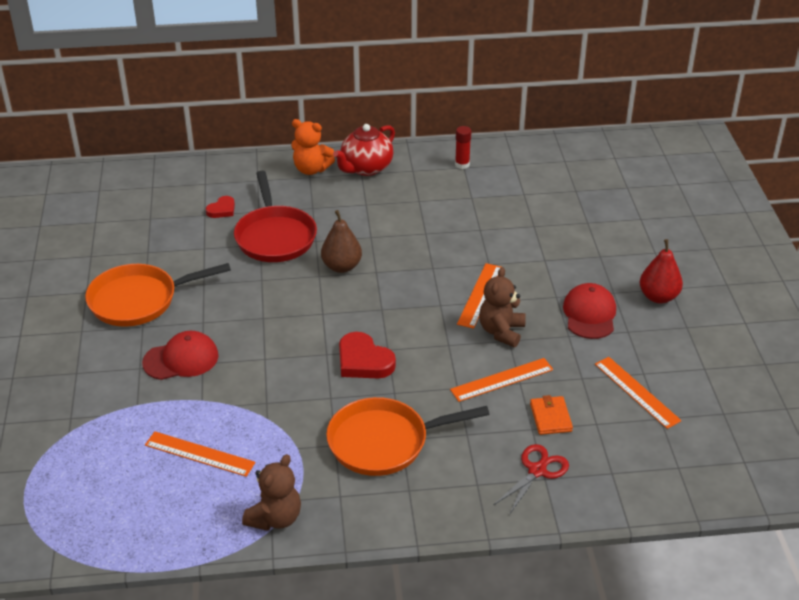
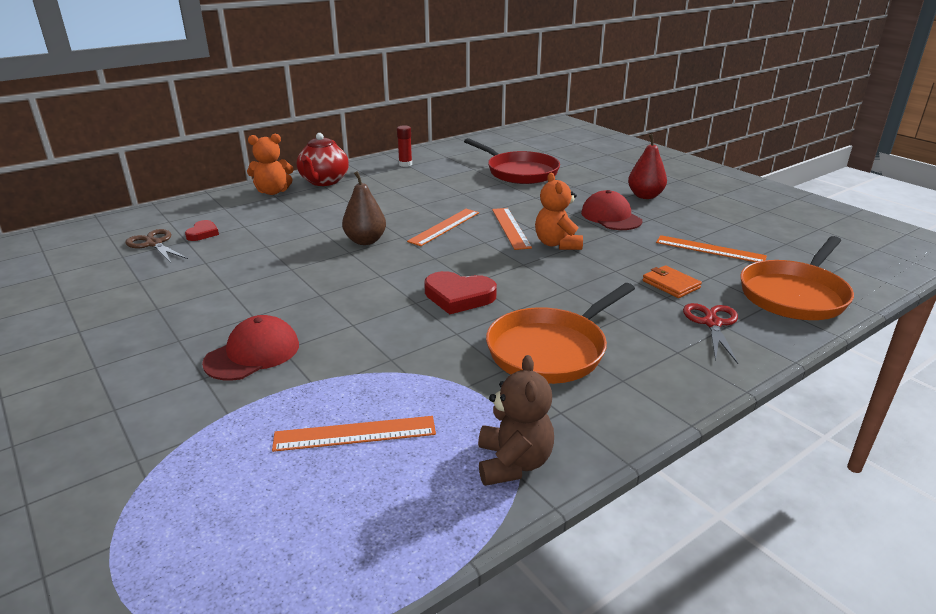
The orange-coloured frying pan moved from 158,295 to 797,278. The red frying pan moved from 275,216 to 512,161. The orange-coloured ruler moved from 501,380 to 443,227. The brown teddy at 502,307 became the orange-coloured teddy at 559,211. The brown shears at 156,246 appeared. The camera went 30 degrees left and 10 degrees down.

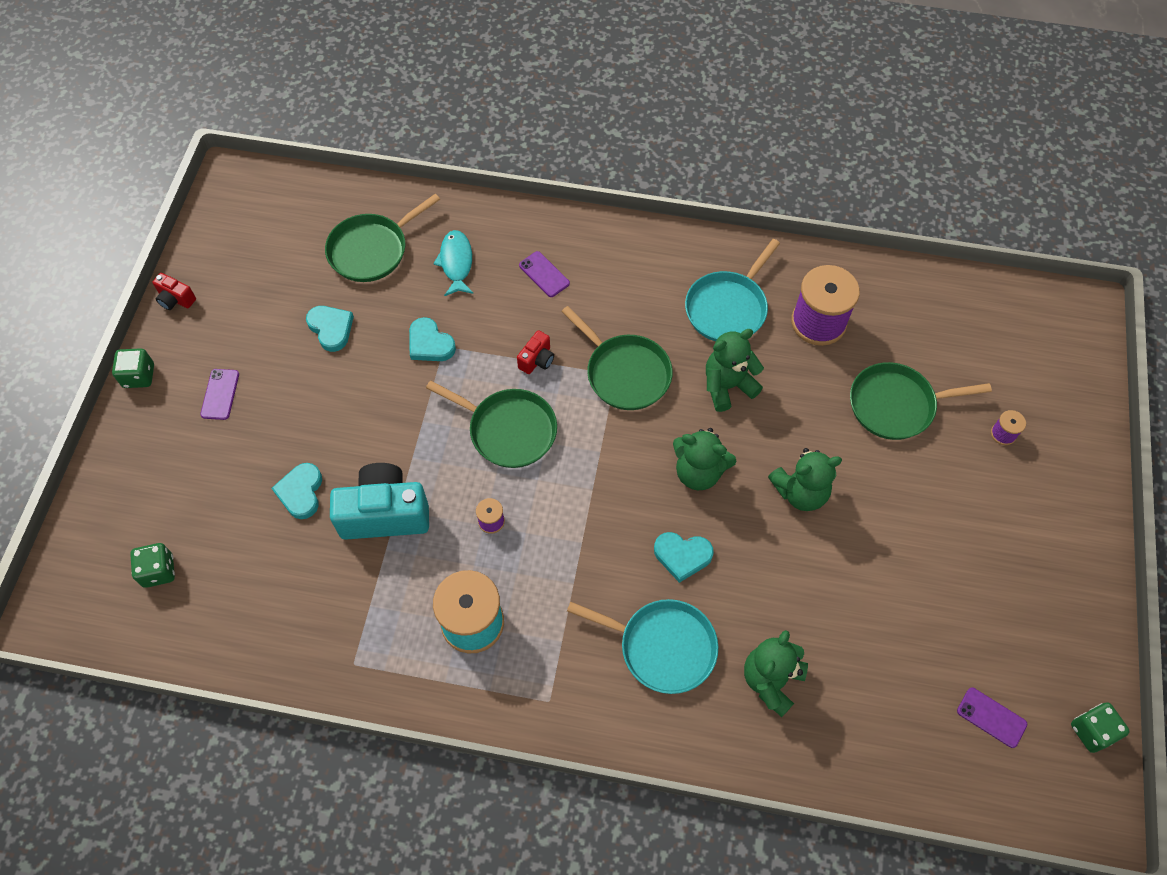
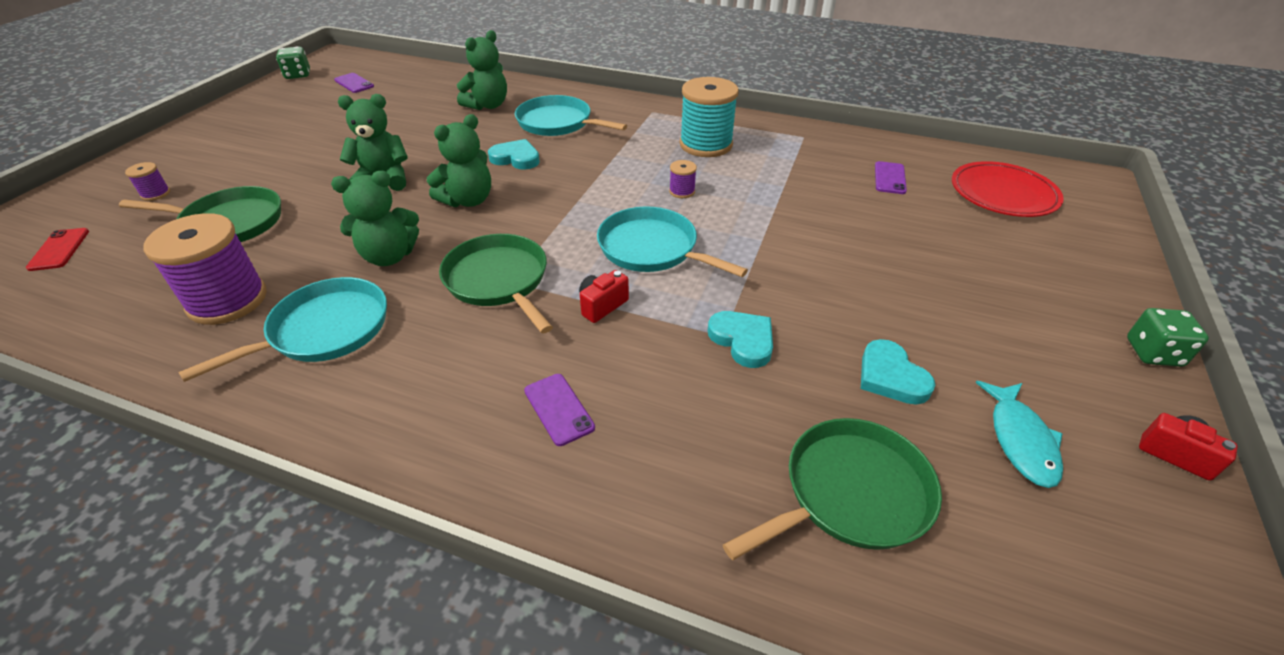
The leaf-green game die at 152,565 was replaced by the red dinner plate at 1008,189. The purple mobile phone moved from 219,394 to 891,177. The turquoise heart shape at 297,491 disappeared. The turquoise photo camera at 379,501 disappeared. The leaf-green frying pan at 491,424 became the turquoise frying pan at 672,242. The turquoise fish figure moved from 453,263 to 1019,434. The leaf-green teddy at 704,459 turned 105 degrees clockwise. The red mobile phone at 57,249 appeared. The camera went 170 degrees left and 20 degrees down.

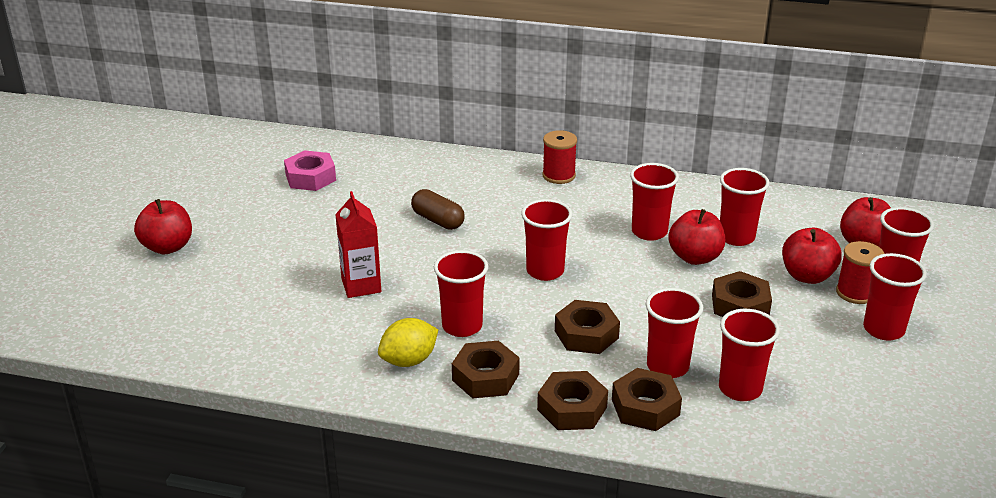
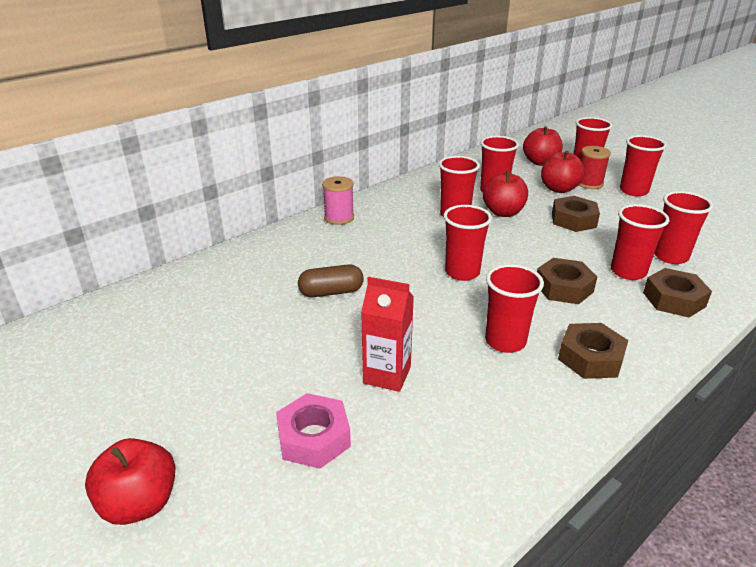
The pink hex nut moved from 310,170 to 313,431. The golden citrus fruit at 408,342 disappeared. The brown hex nut at 572,400 disappeared. The red reel of thread at 559,157 became the pink reel of thread at 338,200. The camera went 55 degrees left and 0 degrees up.

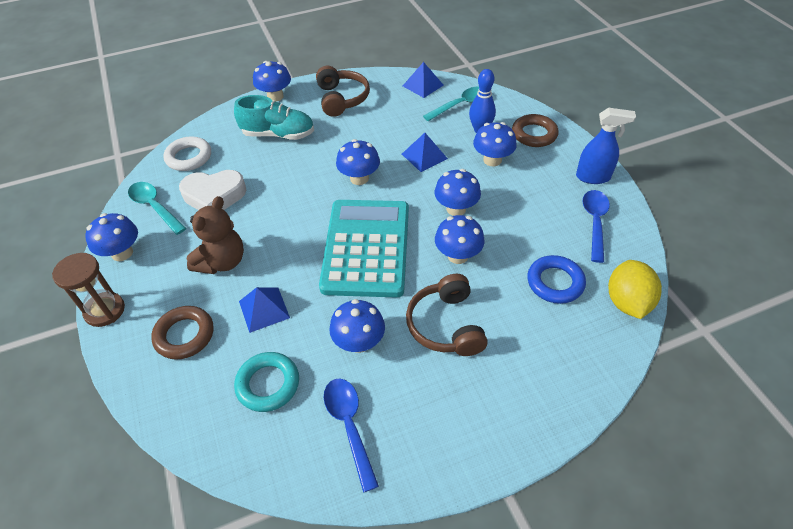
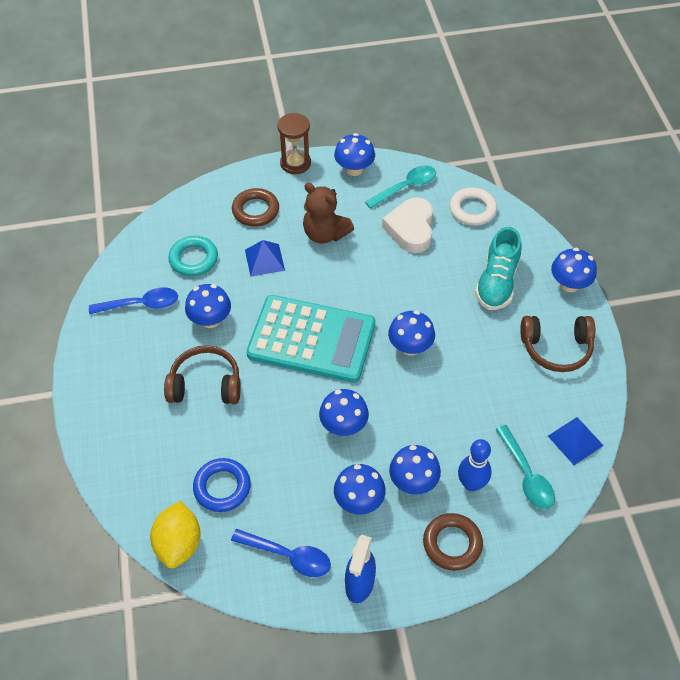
The cobalt pyramid shape at 425,152 disappeared. The cobalt mushroom moved from 460,239 to 360,489. The golden citrus fruit at 635,289 turned 75 degrees clockwise. The camera went 100 degrees right and 5 degrees up.

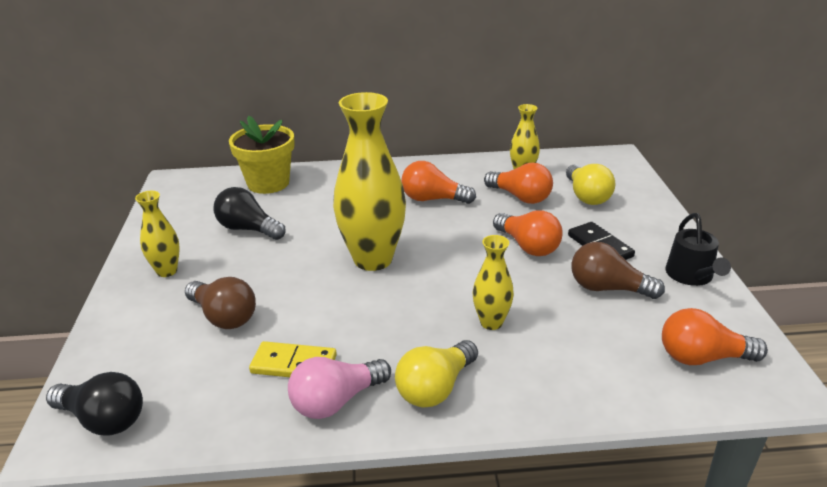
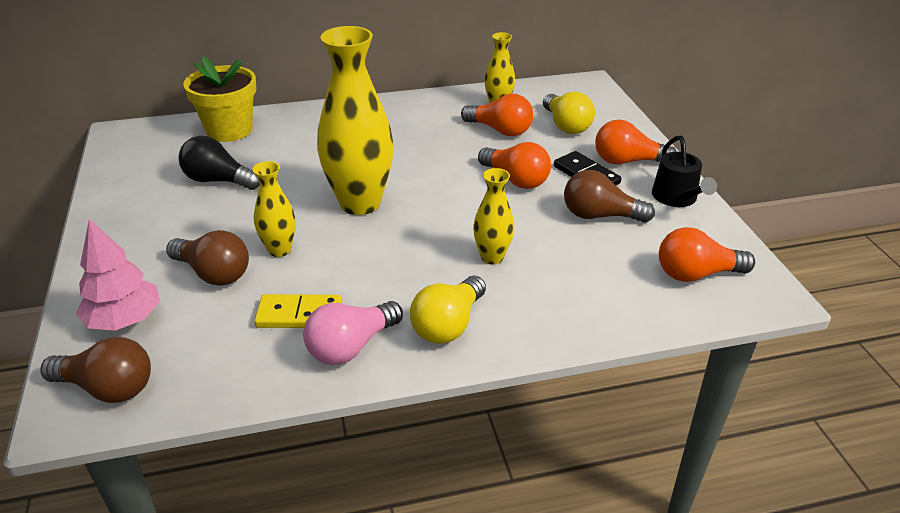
The jet-black light bulb at 94,404 became the brown light bulb at 95,370. The golden flower vase moved from 157,234 to 274,209. The orange-coloured light bulb moved from 438,182 to 635,142. The pink tree at 118,275 appeared. The camera went 10 degrees left and 5 degrees up.

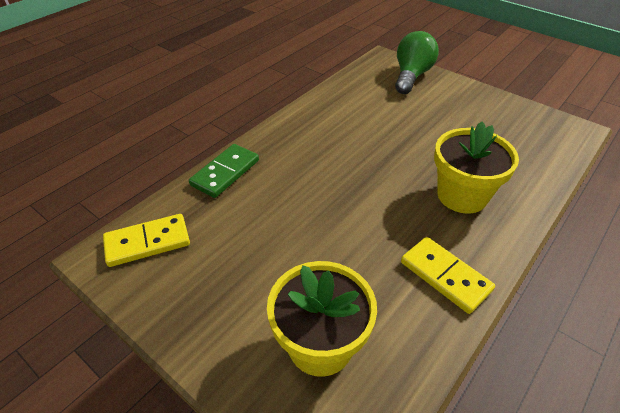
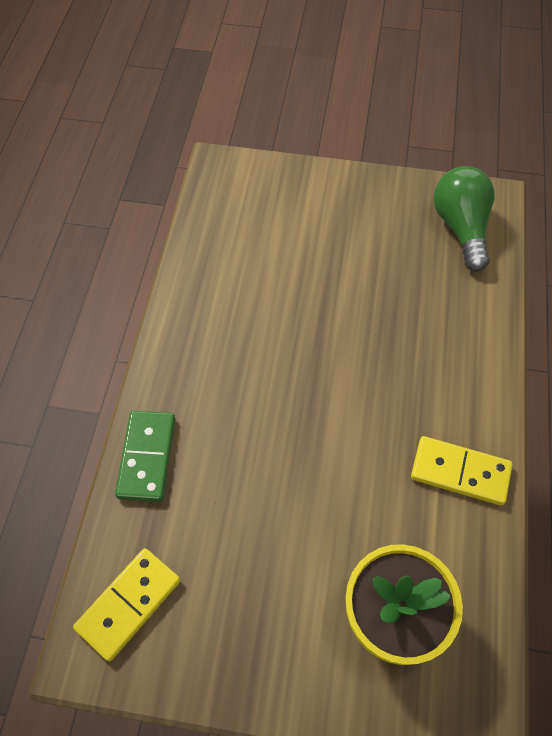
The leaf-green light bulb moved from 417,62 to 464,219. The golden potted plant at 476,167 disappeared. The camera went 30 degrees left and 15 degrees up.

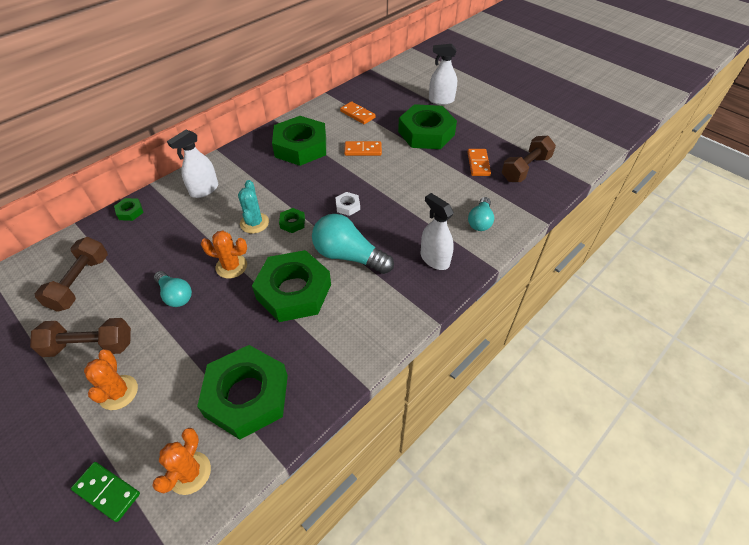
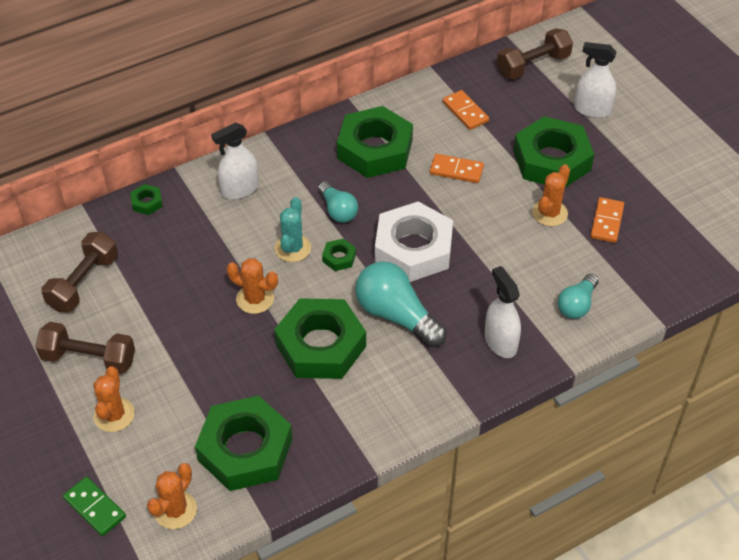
The turquoise light bulb moved from 173,289 to 338,202. The snow-white hex nut at 347,204 changed to 2.44 times the size. The brown dumbbell moved from 529,159 to 535,53. The orange-coloured prickly plant at 551,195 appeared. The camera went 15 degrees right and 0 degrees up.

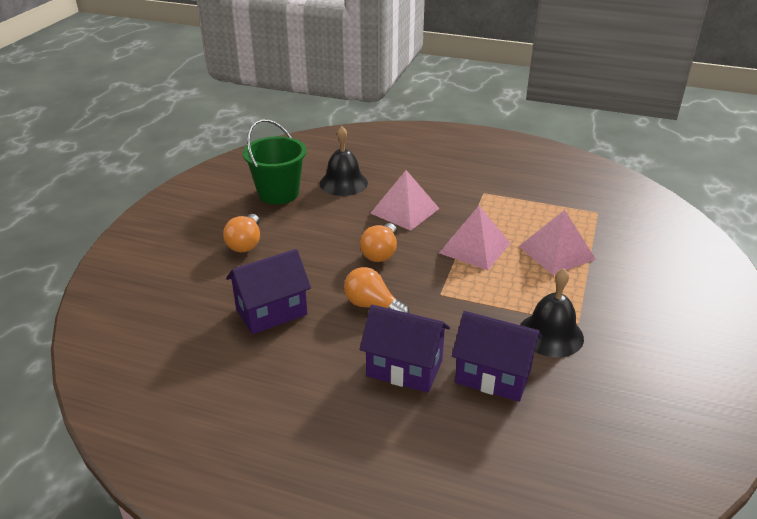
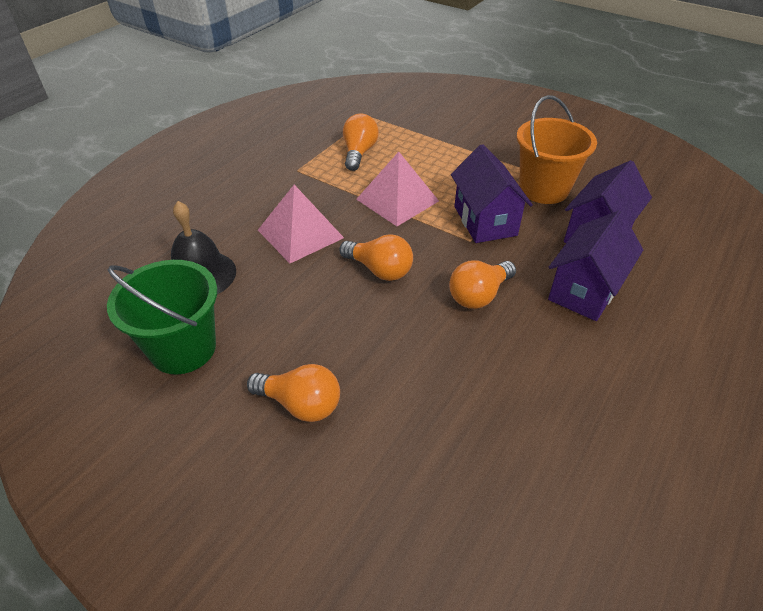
The purple house moved from 268,291 to 492,193. The pink pyramid shape at 557,242 disappeared. The jet-black hand bell at 552,312 was replaced by the orange-coloured pail at 557,149. The orange-coloured light bulb at 361,142 appeared. The camera went 75 degrees left and 10 degrees up.

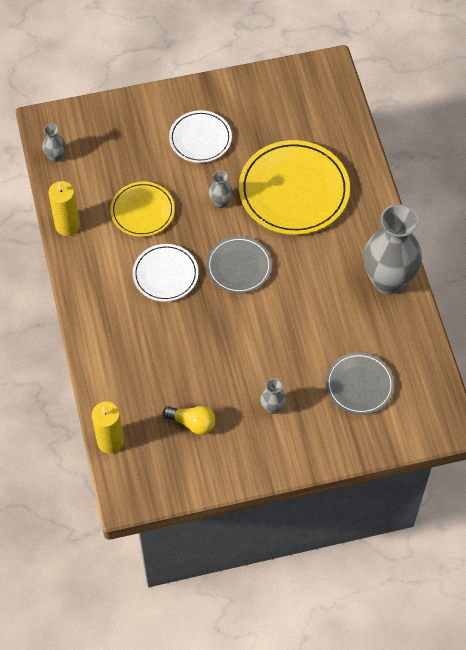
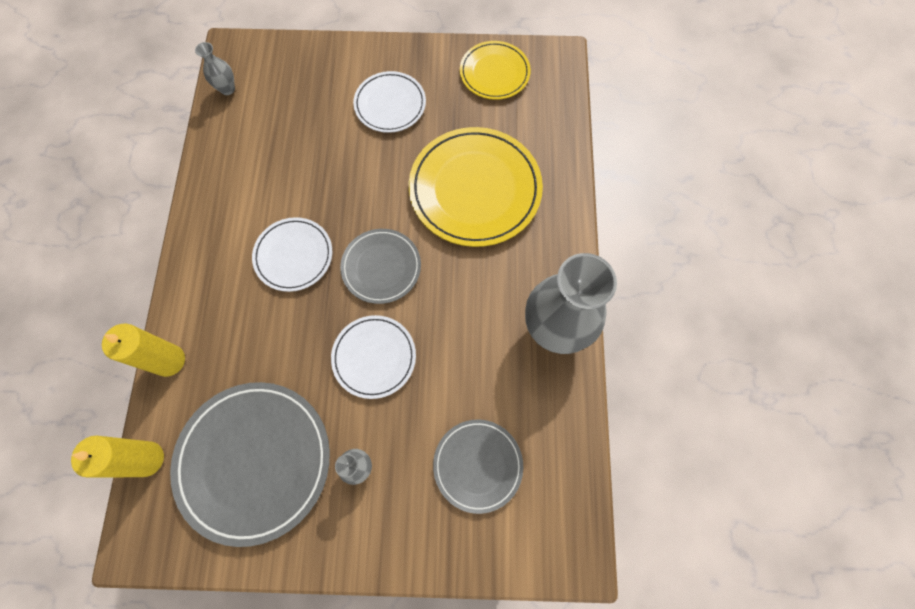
The golden candle moved from 64,208 to 143,350. The golden dinner plate moved from 142,209 to 495,70. The golden light bulb at 189,420 was replaced by the gray dinner plate at 250,464. The gray flower vase at 221,189 disappeared. The snow-white dinner plate at 373,357 appeared. The camera went 15 degrees right and 10 degrees up.

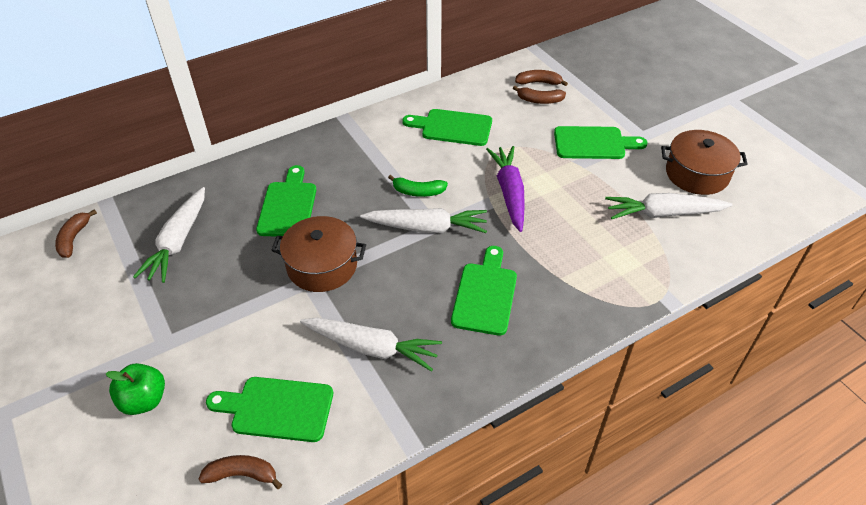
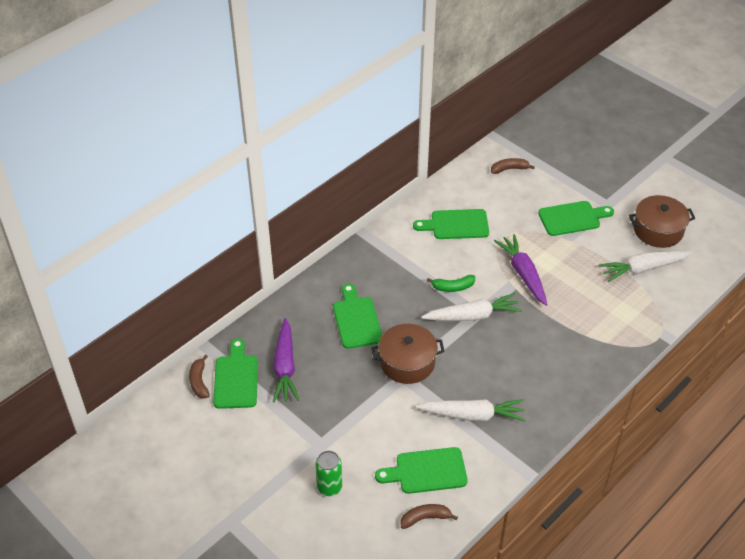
The leaf-green apple at 135,389 was replaced by the leaf-green can at 329,473. The snow-white carrot at 169,235 became the purple carrot at 286,360. The leaf-green chopping board moved from 484,291 to 235,374. The brown toy banana at 539,95 disappeared. The camera went 15 degrees left and 0 degrees up.

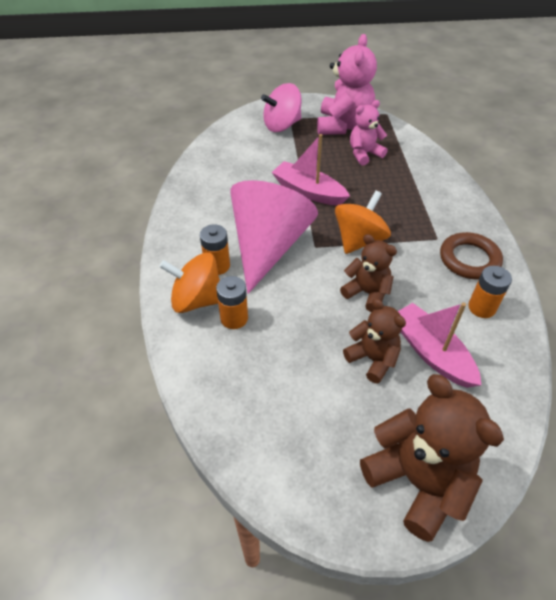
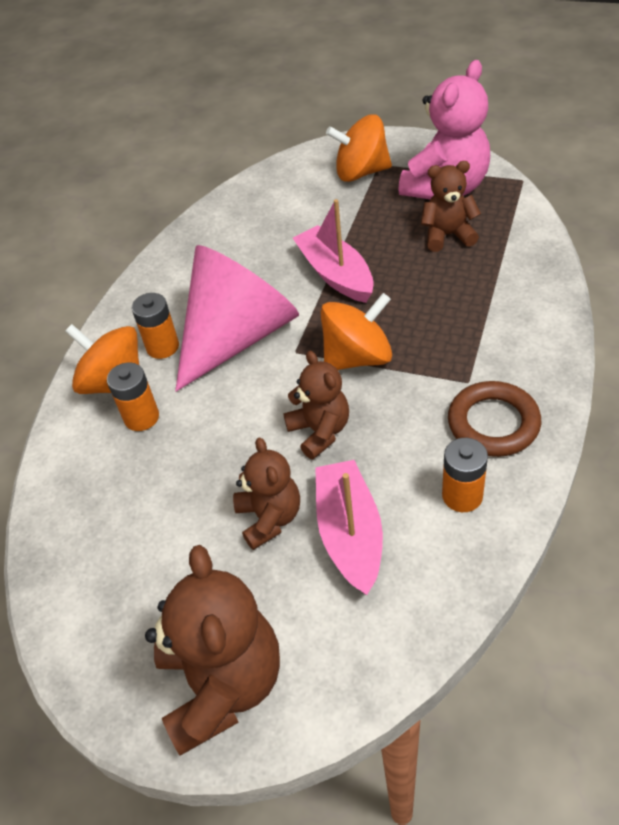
The pink whirligig at 281,107 became the orange-coloured whirligig at 359,148. The pink teddy at 368,132 became the brown teddy at 451,206. The camera went 30 degrees right and 0 degrees up.

